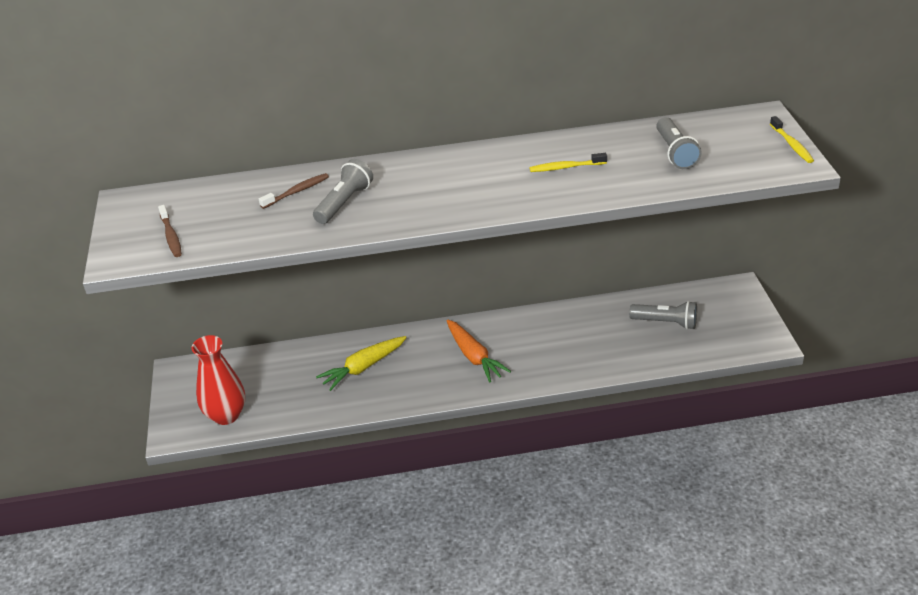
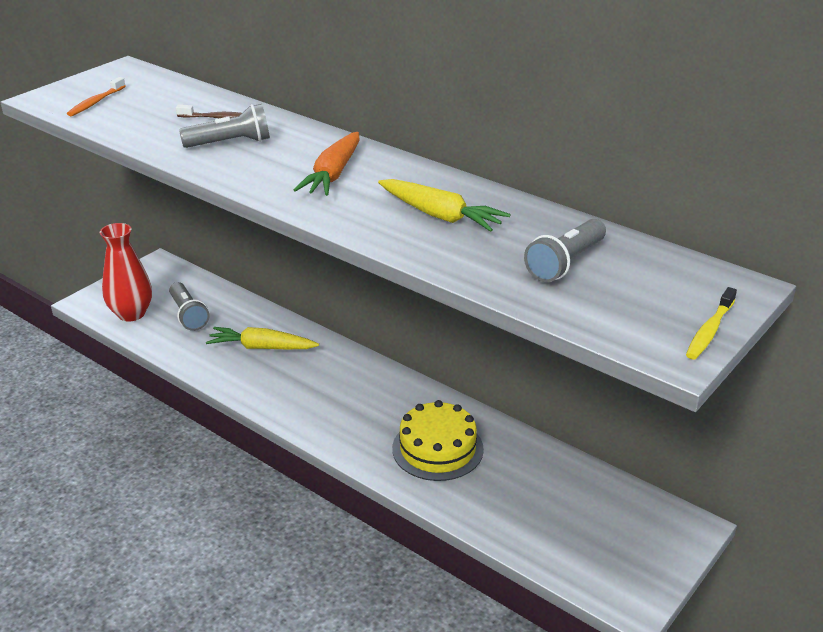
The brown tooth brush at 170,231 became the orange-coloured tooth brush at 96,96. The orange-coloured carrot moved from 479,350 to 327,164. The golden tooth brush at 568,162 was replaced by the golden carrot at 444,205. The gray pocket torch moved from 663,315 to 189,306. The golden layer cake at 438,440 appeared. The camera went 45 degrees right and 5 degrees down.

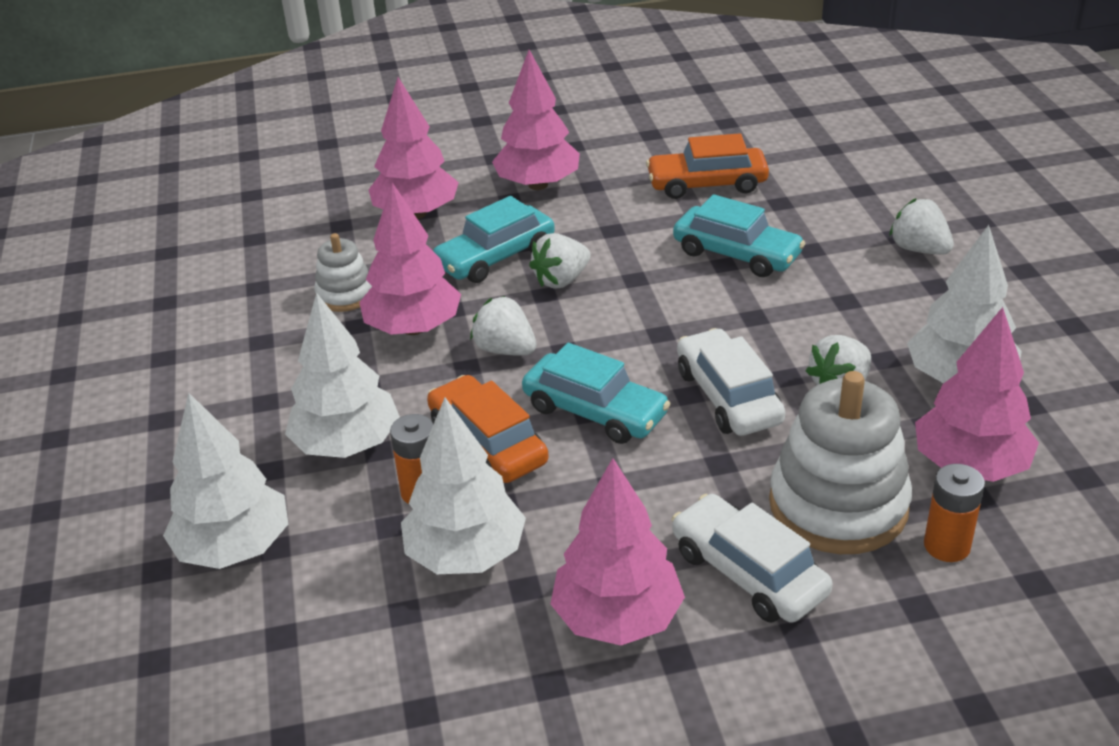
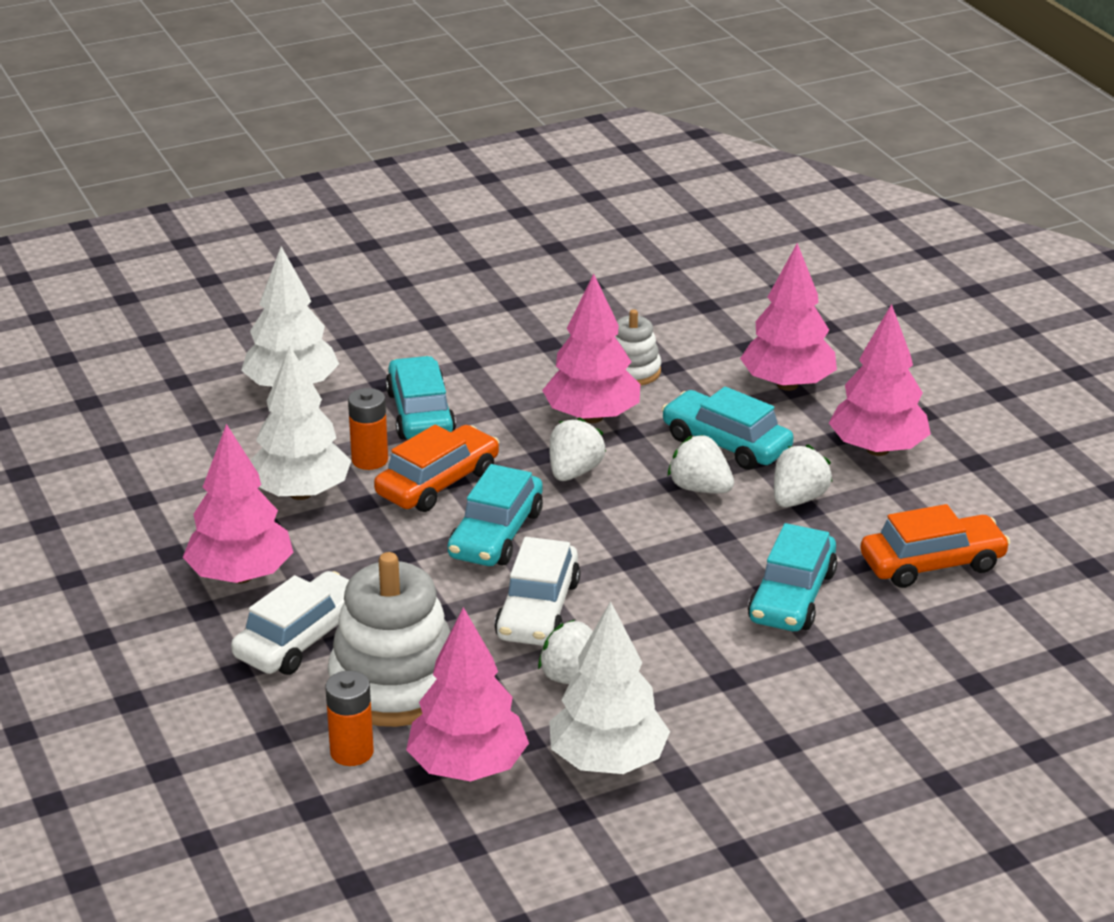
The snow-white tree at 342,375 was replaced by the turquoise toy car at 421,398. The orange-coloured toy car at 707,166 turned 90 degrees clockwise. The snow-white toy car at 731,382 turned 135 degrees clockwise. The snow-white berry moved from 921,226 to 803,476. The camera went 75 degrees right and 5 degrees down.

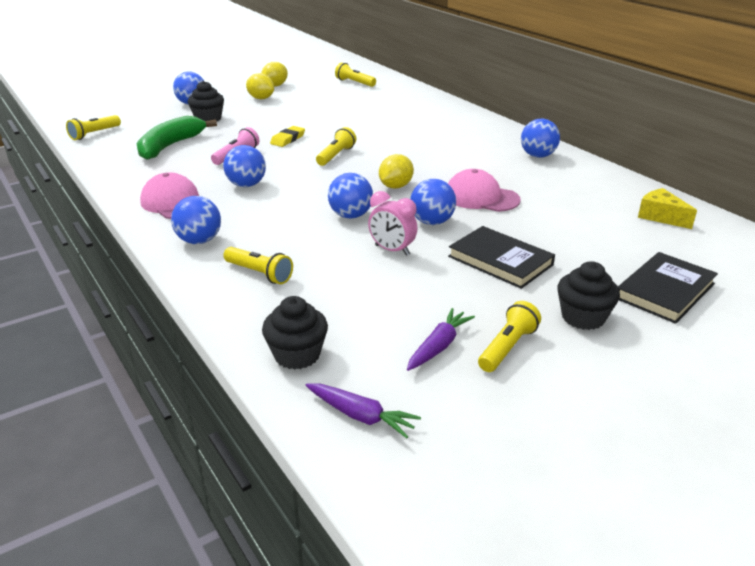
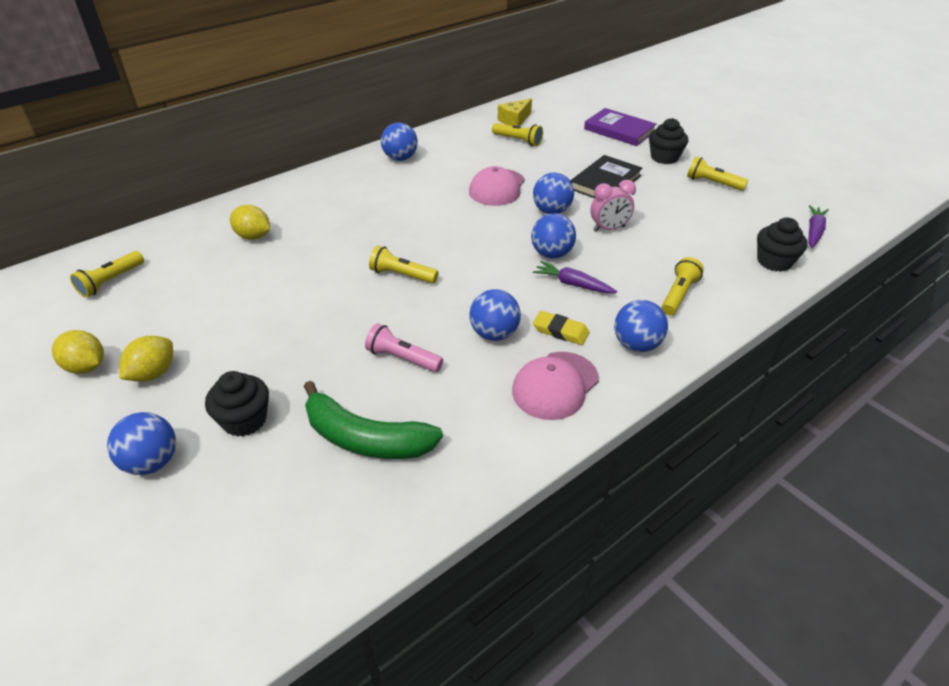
The golden pocket torch moved from 93,127 to 517,134. The golden pencil eraser moved from 287,136 to 561,328. The pink clock at 392,223 turned 45 degrees clockwise. The golden citrus fruit moved from 396,171 to 250,222. The purple carrot moved from 441,339 to 575,277. The jet-black hardback at 668,288 became the purple hardback at 620,127. The camera went 95 degrees left and 10 degrees up.

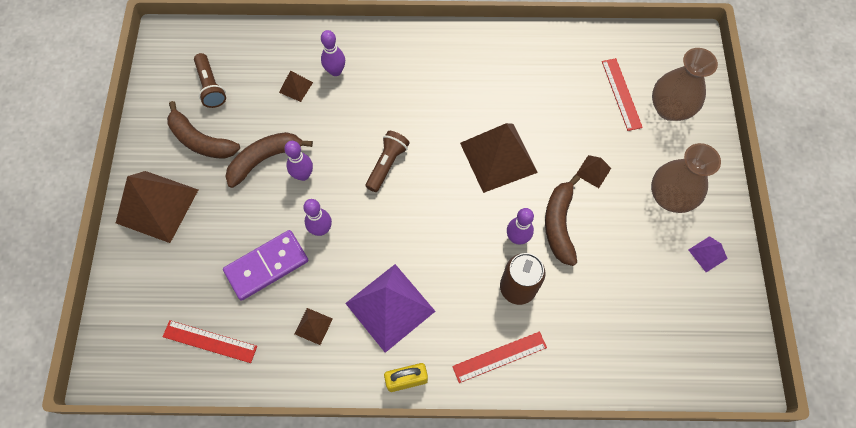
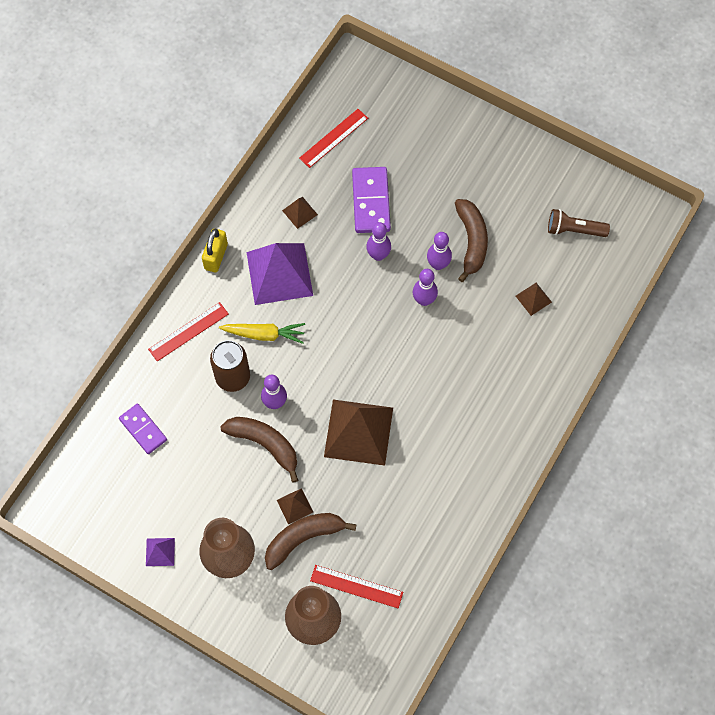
The brown pyramid shape at 157,207 disappeared. The brown toy banana moved from 203,130 to 311,541. The purple bowling pin moved from 333,53 to 425,287. The brown pocket torch at 387,161 disappeared. The red ruler at 499,357 turned 45 degrees clockwise. The purple domino at 143,429 appeared. The golden carrot at 262,333 appeared. The camera went 120 degrees right and 0 degrees up.

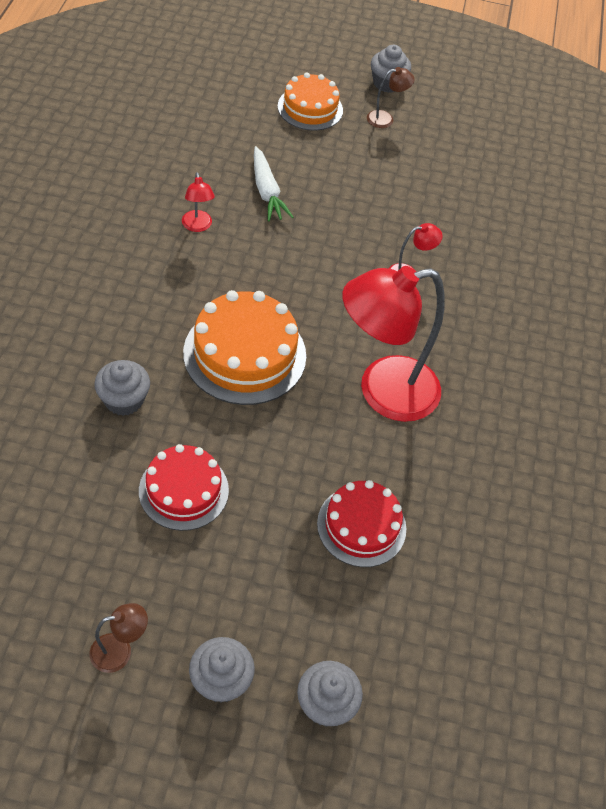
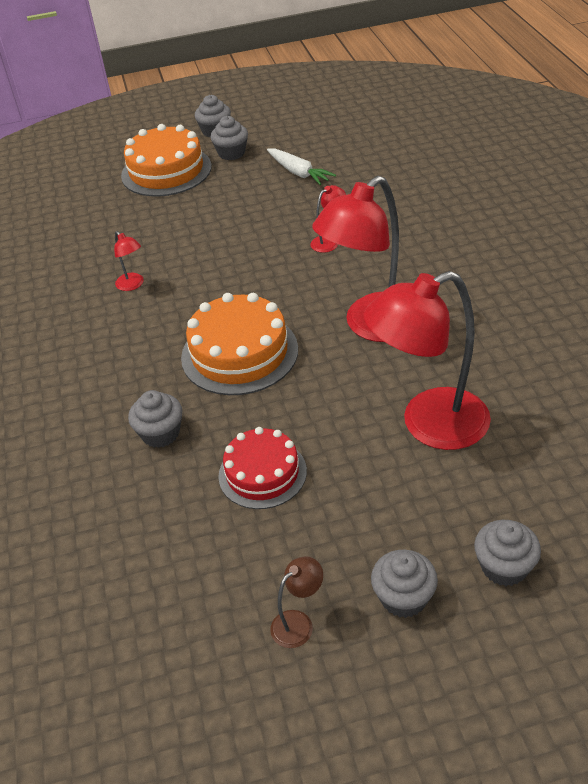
The snow-white carrot moved from 273,183 to 301,166. The orange-coloured layer cake at 310,101 changed to 1.52 times the size. The red layer cake at 361,523 was replaced by the red lamp at 427,360. The brown lamp at 391,97 was replaced by the gray cupcake at 229,138. The camera went 15 degrees left and 10 degrees down.

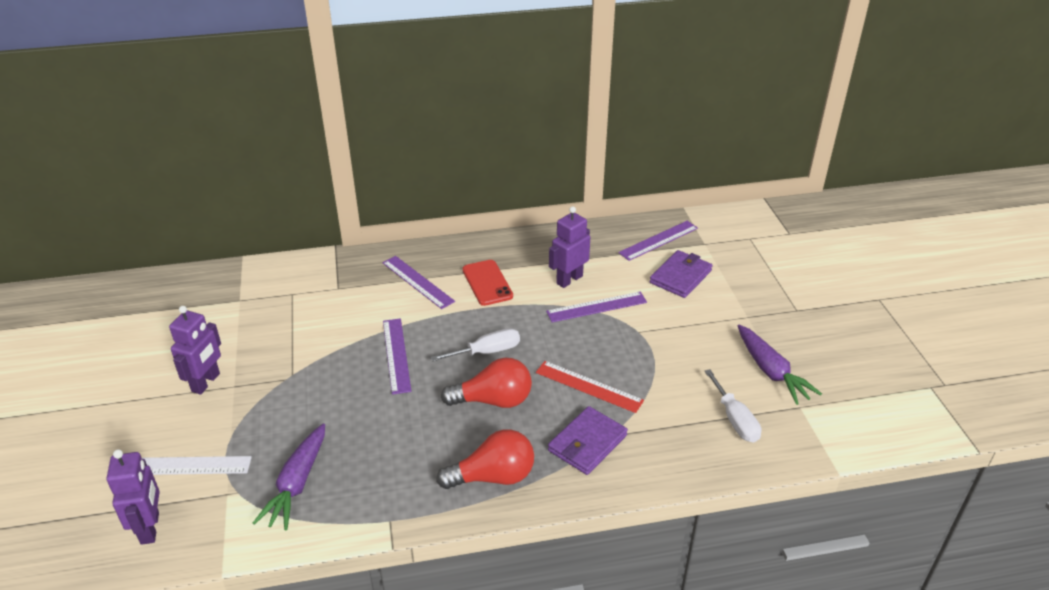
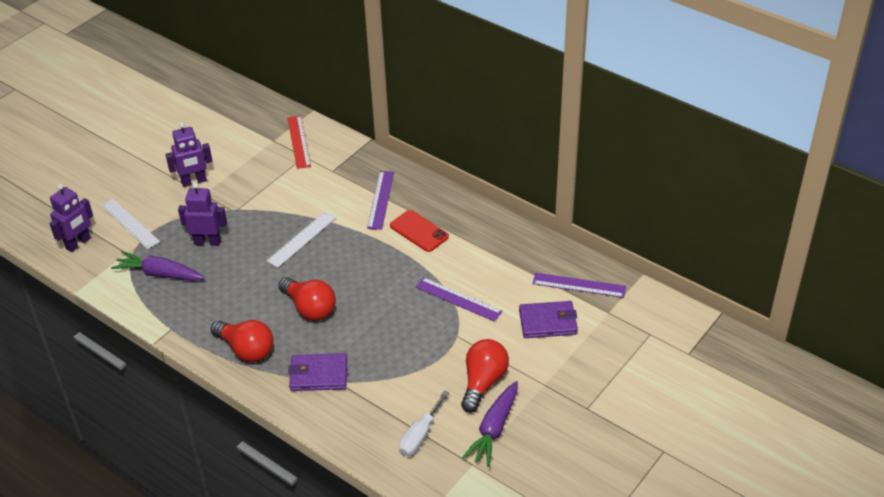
The purple carrot at 289,476 turned 45 degrees clockwise. The purple ruler at 397,356 became the snow-white ruler at 301,239. The snow-white hand screwdriver at 475,344 disappeared. The red mobile phone at 488,283 turned 75 degrees counterclockwise. The red ruler moved from 590,387 to 299,142. The purple robot moved from 569,247 to 202,214. The red light bulb at 485,376 appeared. The camera went 50 degrees right and 5 degrees up.

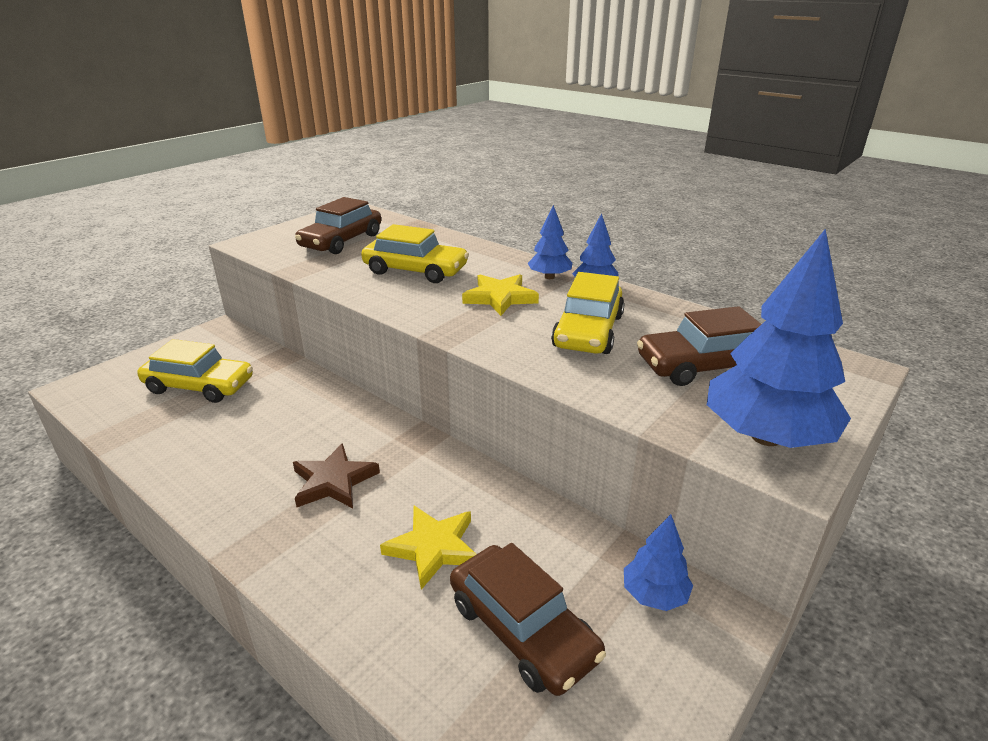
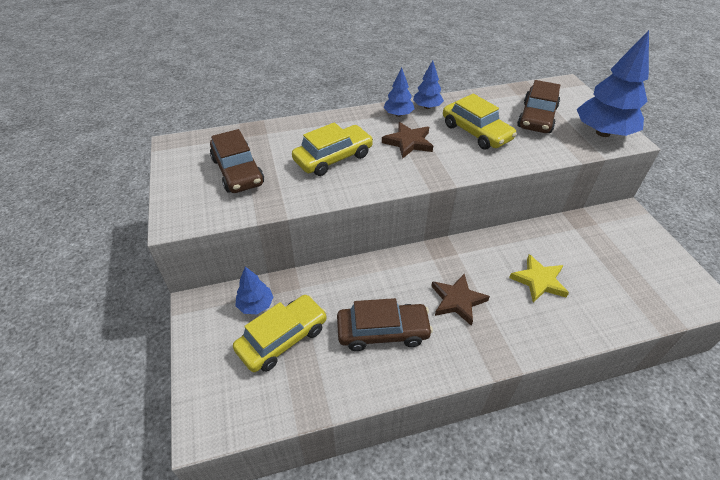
The brown toy car moved from 528,619 to 385,324. The golden star shape at 500,295 became the brown star shape at 407,140. The cobalt tree moved from 658,562 to 254,290. The camera went 55 degrees left and 15 degrees up.

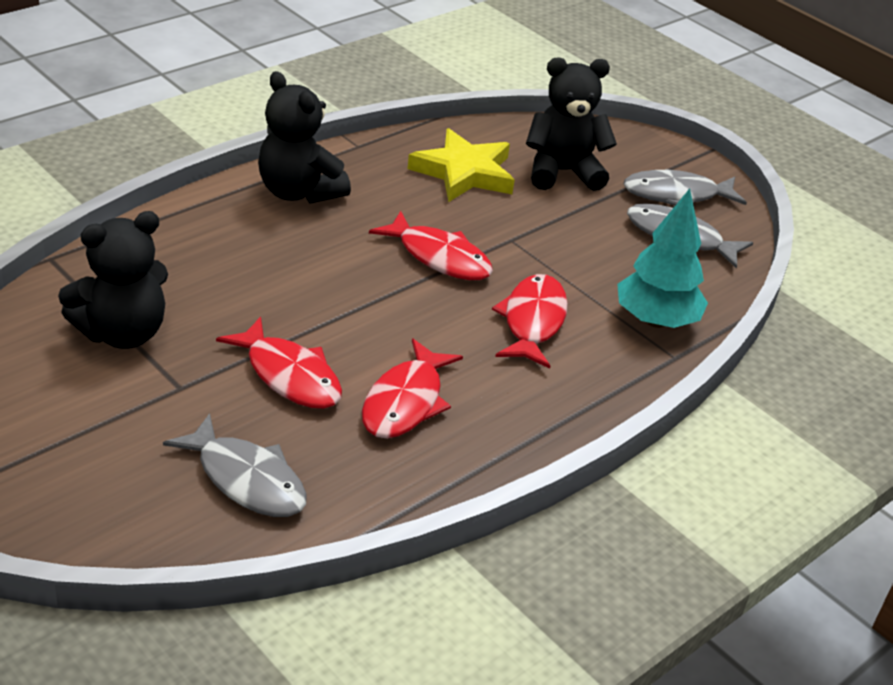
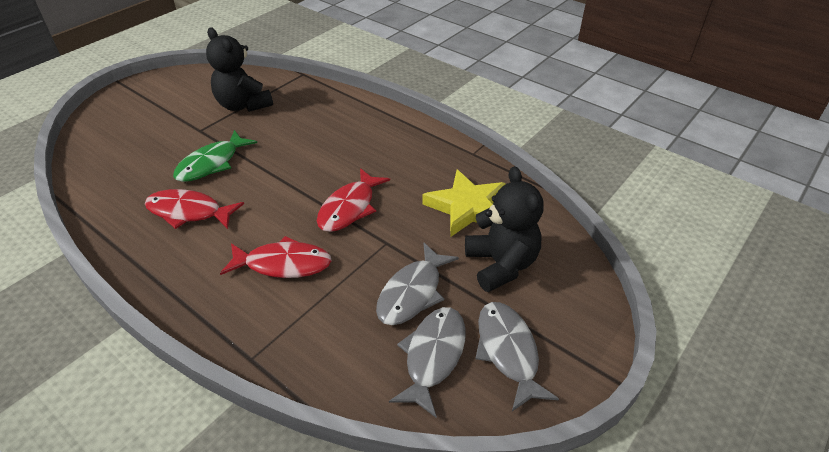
The gray fish figure moved from 235,465 to 417,284. The red fish figure at 279,363 became the leaf-green fish figure at 215,156. The jet-black teddy at 304,137 disappeared. The turquoise tree at 662,258 disappeared. The camera went 85 degrees right and 5 degrees up.

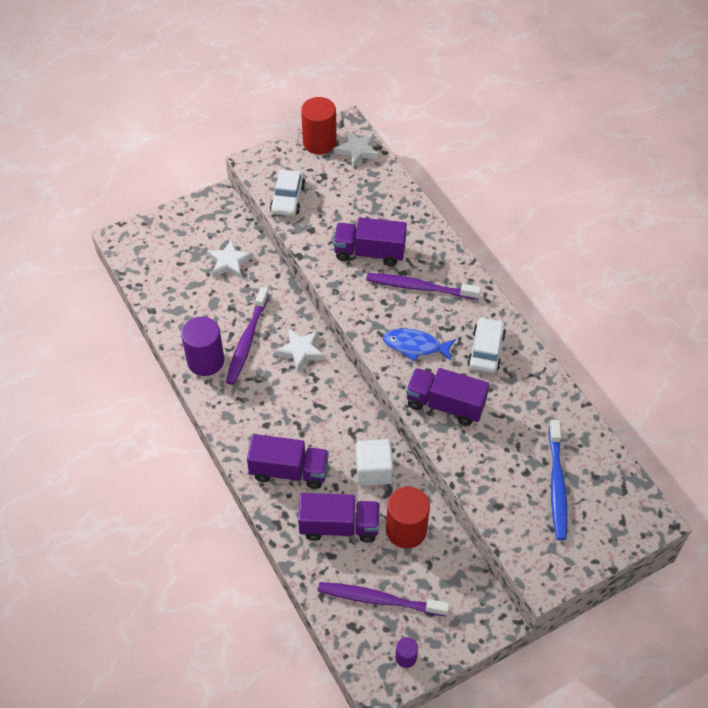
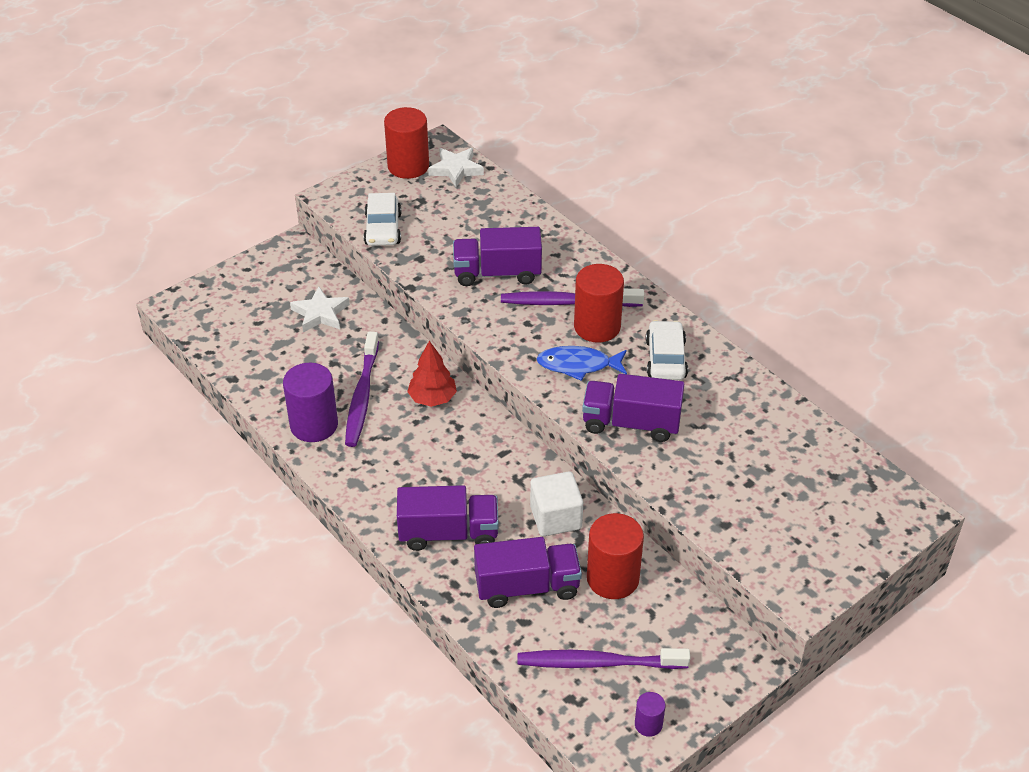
The snow-white star shape at 299,350 was replaced by the red tree at 432,374. The cobalt tooth brush at 558,480 disappeared. The red cylinder shape at 599,303 appeared. The camera went 10 degrees left and 10 degrees down.

